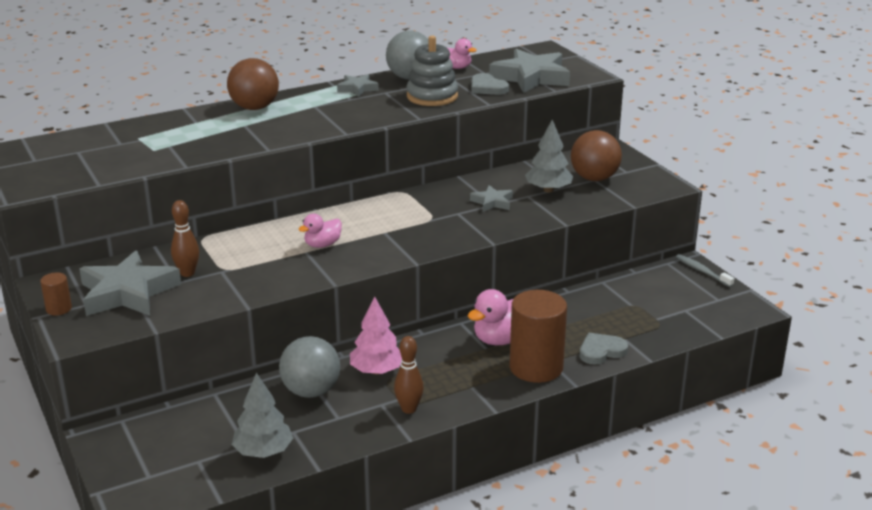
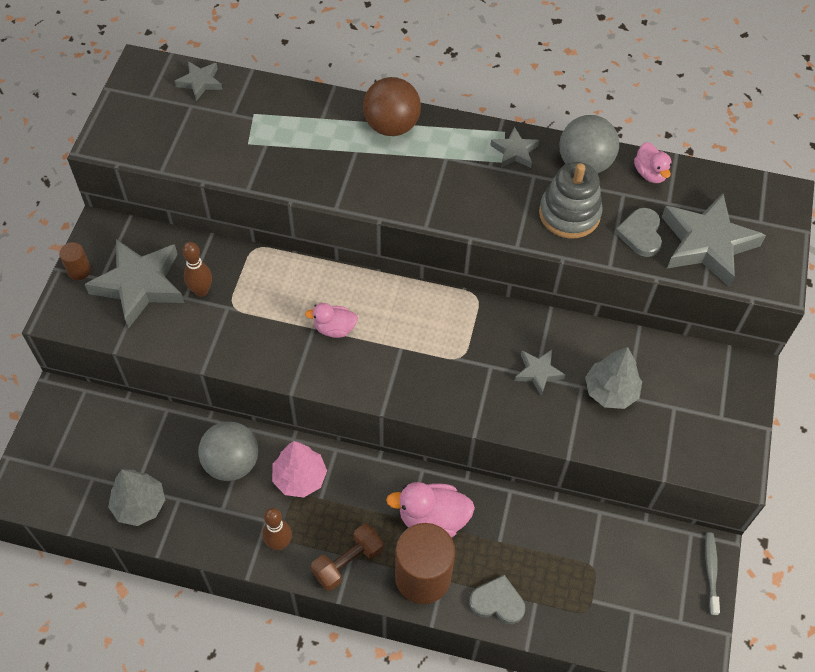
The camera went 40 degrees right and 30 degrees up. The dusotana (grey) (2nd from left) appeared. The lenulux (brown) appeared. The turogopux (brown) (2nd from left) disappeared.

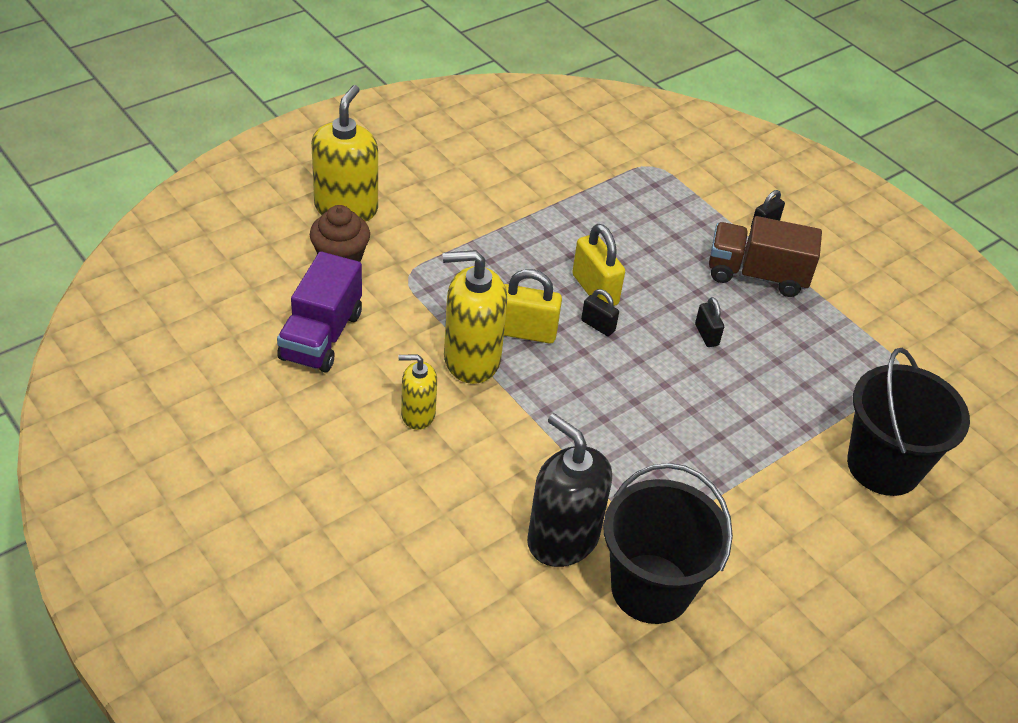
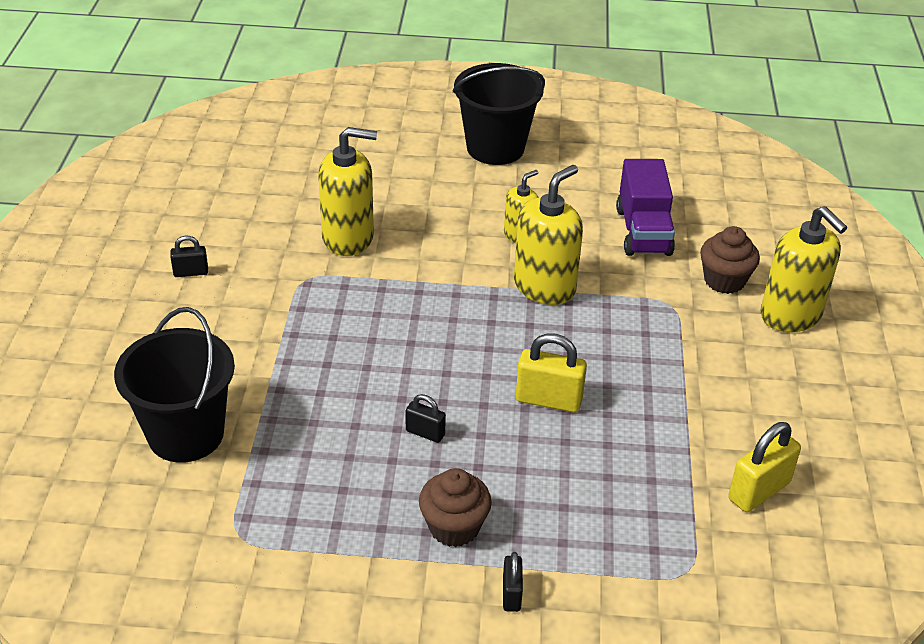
The camera went 135 degrees right and 5 degrees down. The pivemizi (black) (1st from left) moved. The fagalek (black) became the fagalek (yellow) (1st from left). The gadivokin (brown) was replaced by the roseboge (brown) (1st from left). The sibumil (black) (1st from left in the first image) moved. The gadivokin (purple) turned 150 degrees counterclockwise. The pivemizi (yellow) (1st from left in the first image) moved.

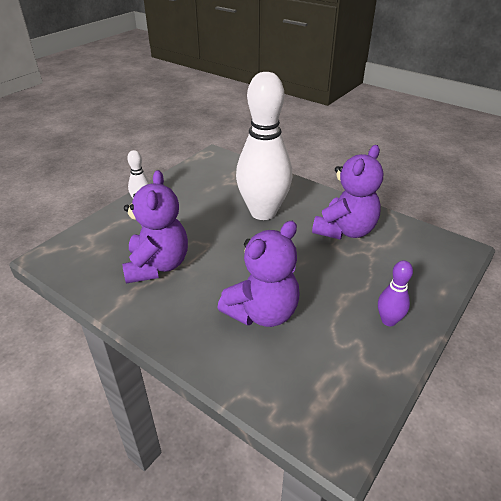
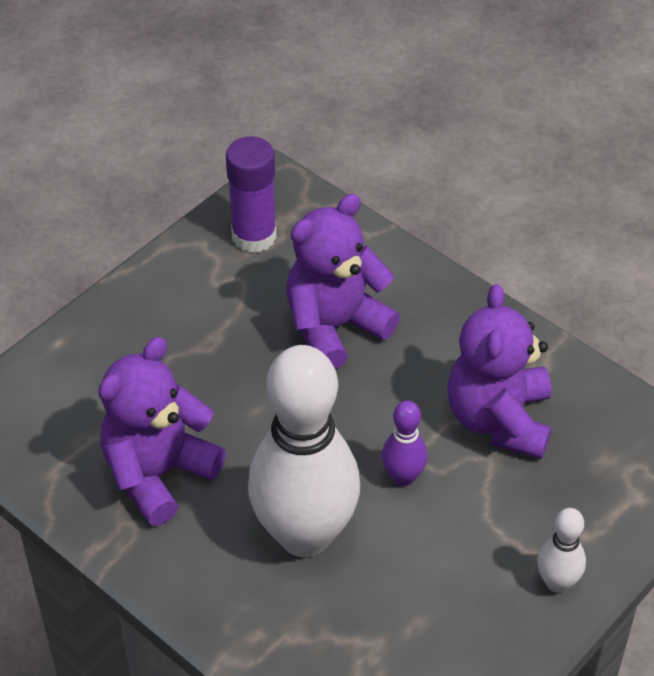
The camera went 175 degrees left and 10 degrees up. The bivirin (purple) appeared. The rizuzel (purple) moved.

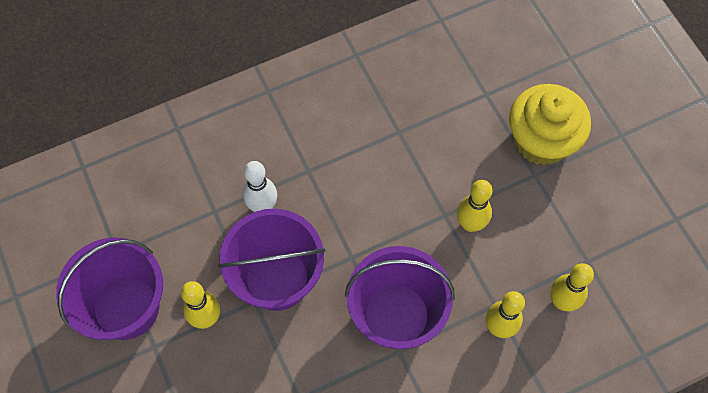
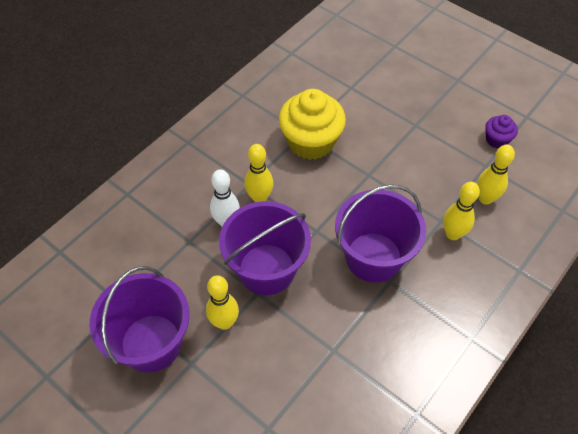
The camera went 25 degrees left and 10 degrees down. The rizuzel (yellow) (2nd from left) moved. The roseboge (yellow) moved. The roseboge (purple) appeared.

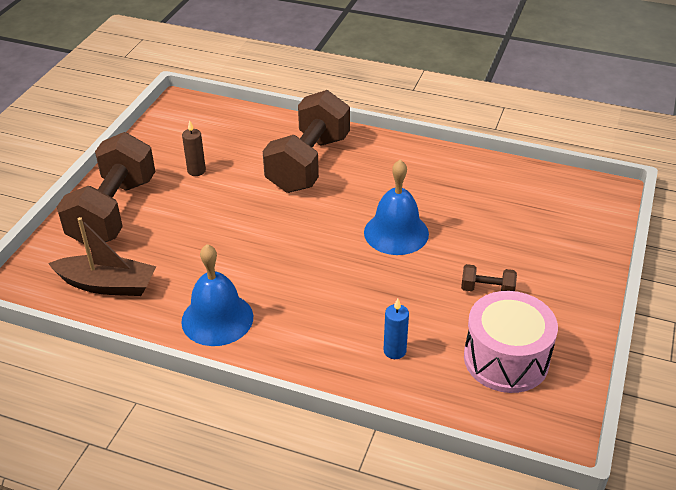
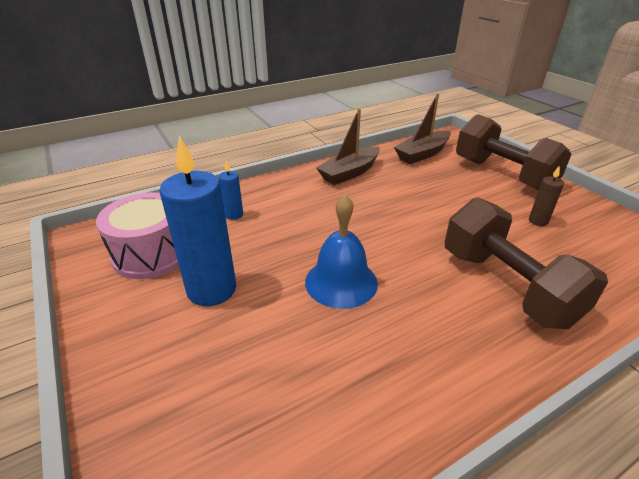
The camera went 130 degrees right and 5 degrees down. The lenulux (brown) (3rd from left) was replaced by the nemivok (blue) (1st from left). The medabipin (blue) (1st from left) was replaced by the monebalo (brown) (1st from left).

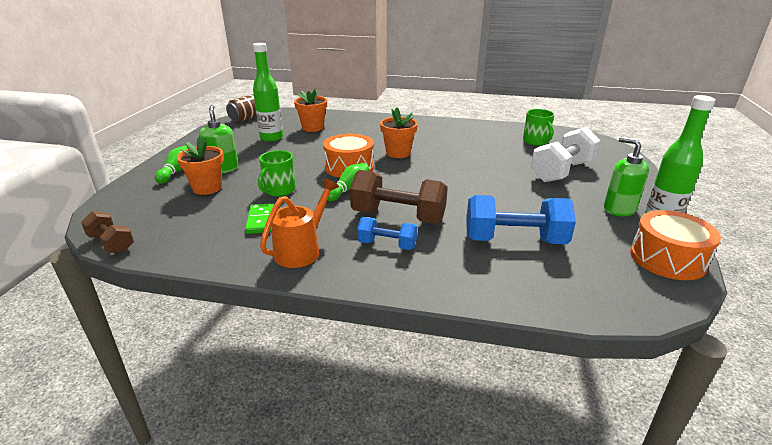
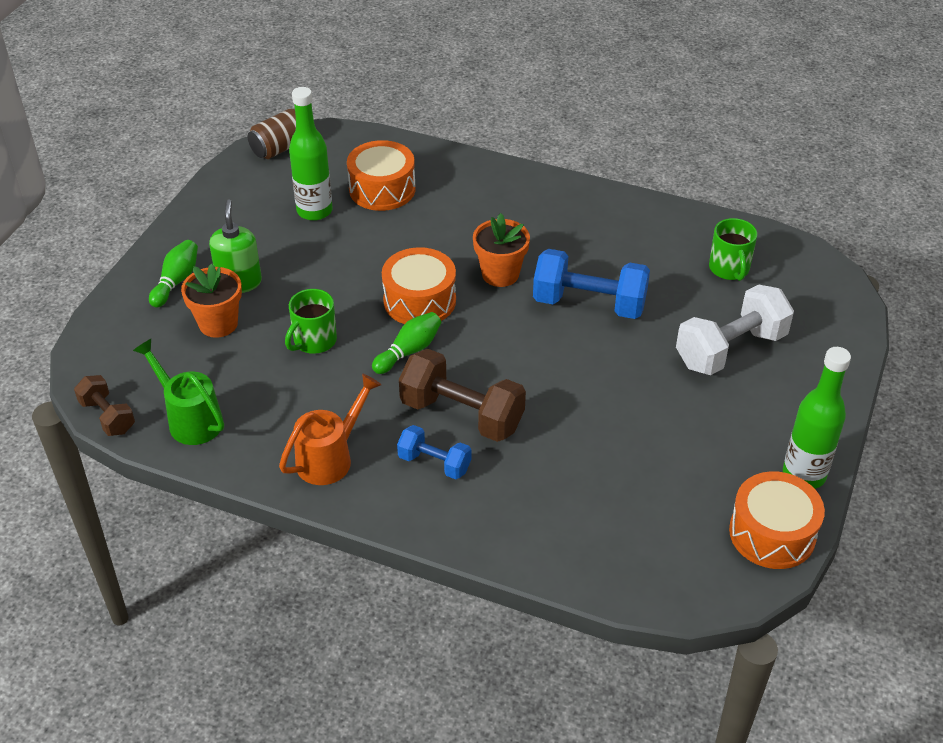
The camera went 10 degrees right and 15 degrees up. The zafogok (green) appeared. The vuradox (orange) (2nd from left) was replaced by the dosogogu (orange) (1st from left). The lenulux (blue) (2nd from left) moved. The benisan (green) disappeared. The fagalek (green) (2nd from left) disappeared.

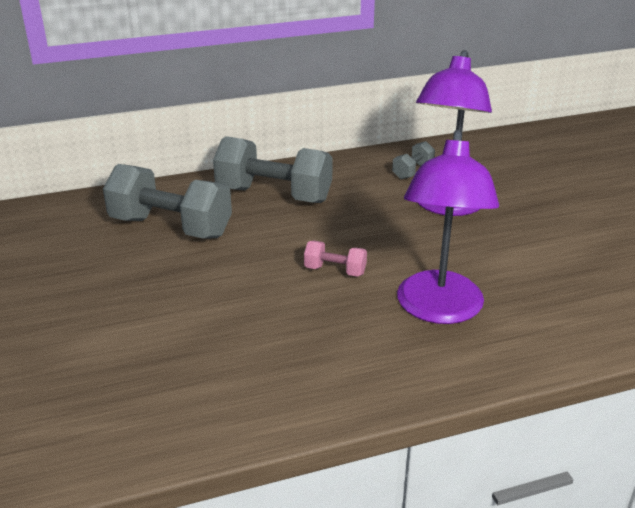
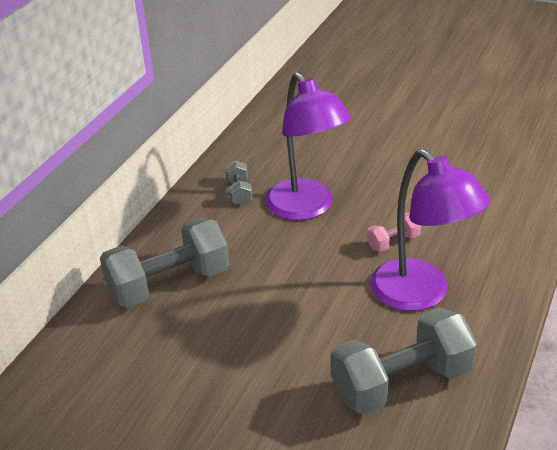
The camera went 45 degrees left and 5 degrees up. The lenulux (grey) (1st from left in the first image) moved. The lenulux (pink) moved.

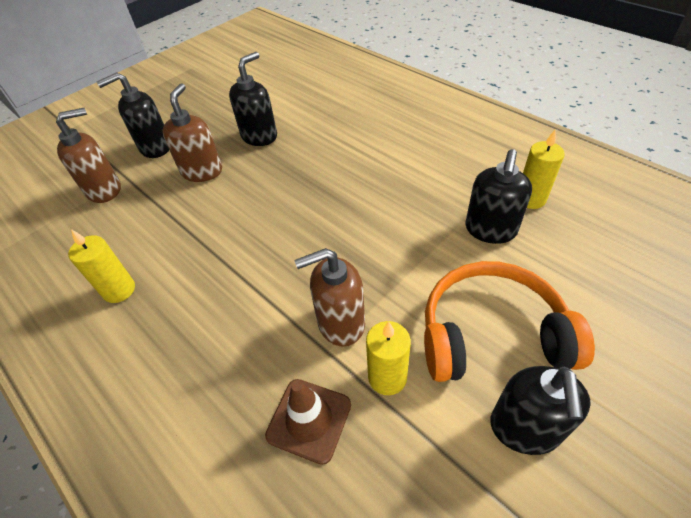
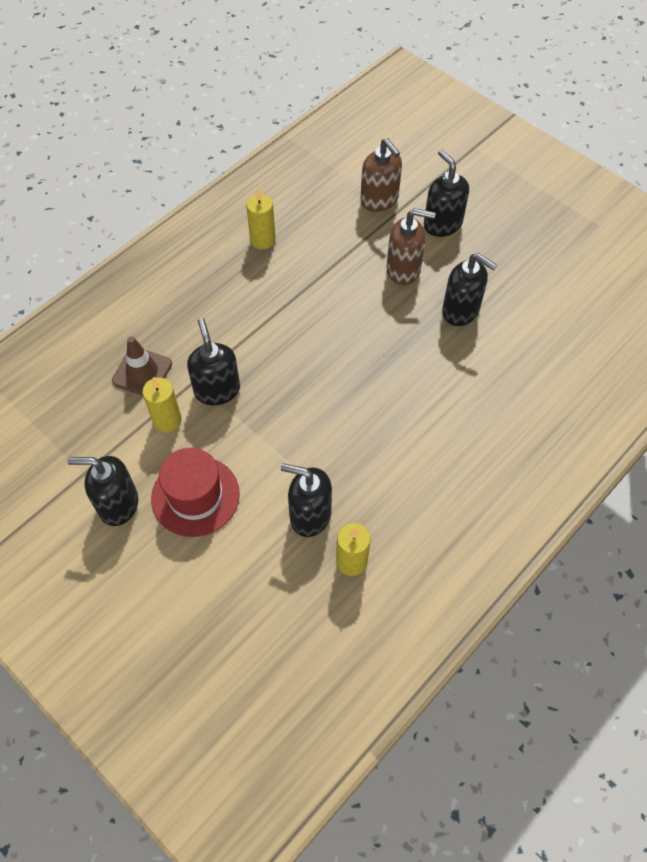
The camera went 85 degrees right and 10 degrees up. The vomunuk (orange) was replaced by the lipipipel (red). The fagalek (brown) (3rd from left) became the fagalek (black) (2nd from left).

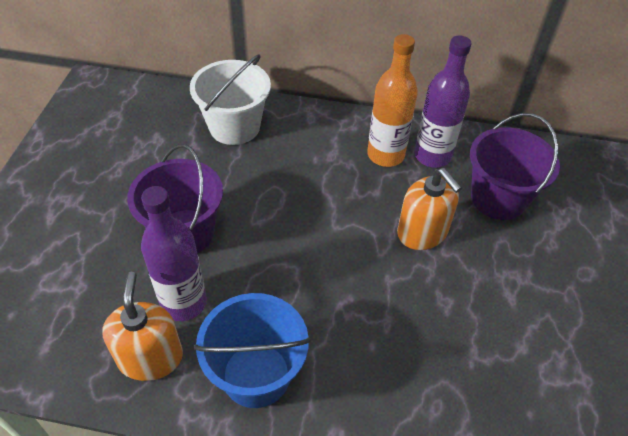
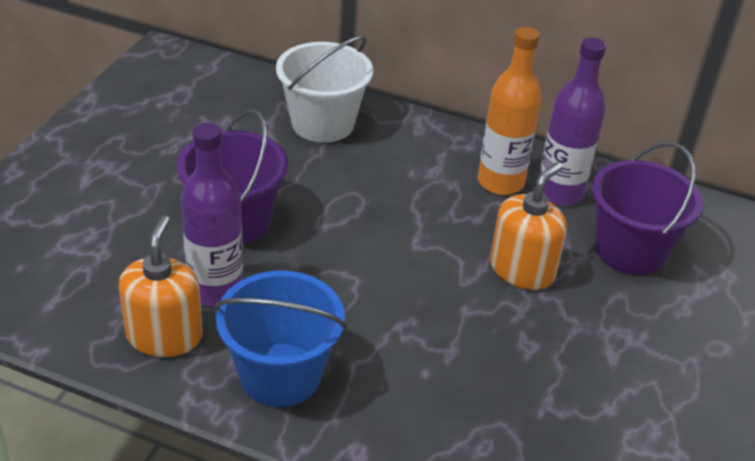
The camera went 10 degrees right and 10 degrees down. The fagalek (orange) (2nd from left) turned 120 degrees counterclockwise.

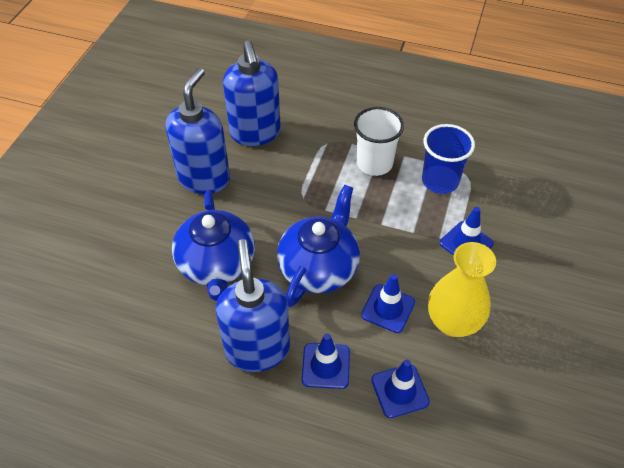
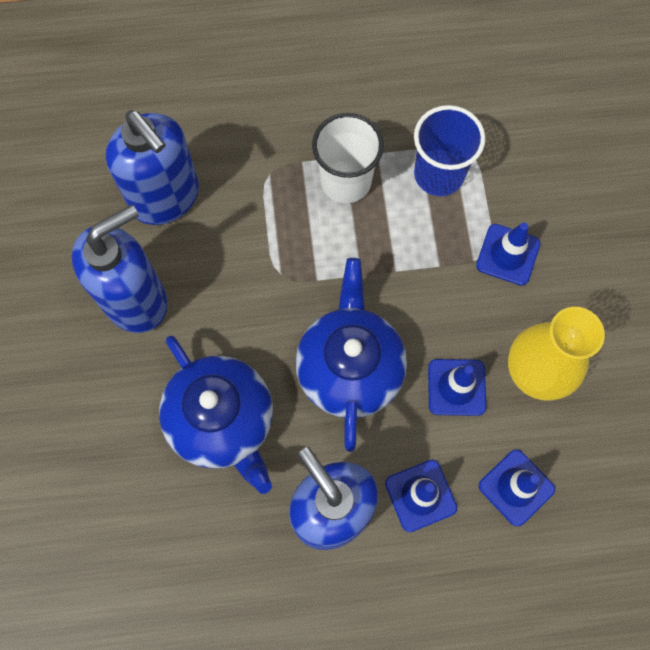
The camera went 25 degrees left and 20 degrees up. The fagalek (blue) (1st from left) turned 60 degrees clockwise.

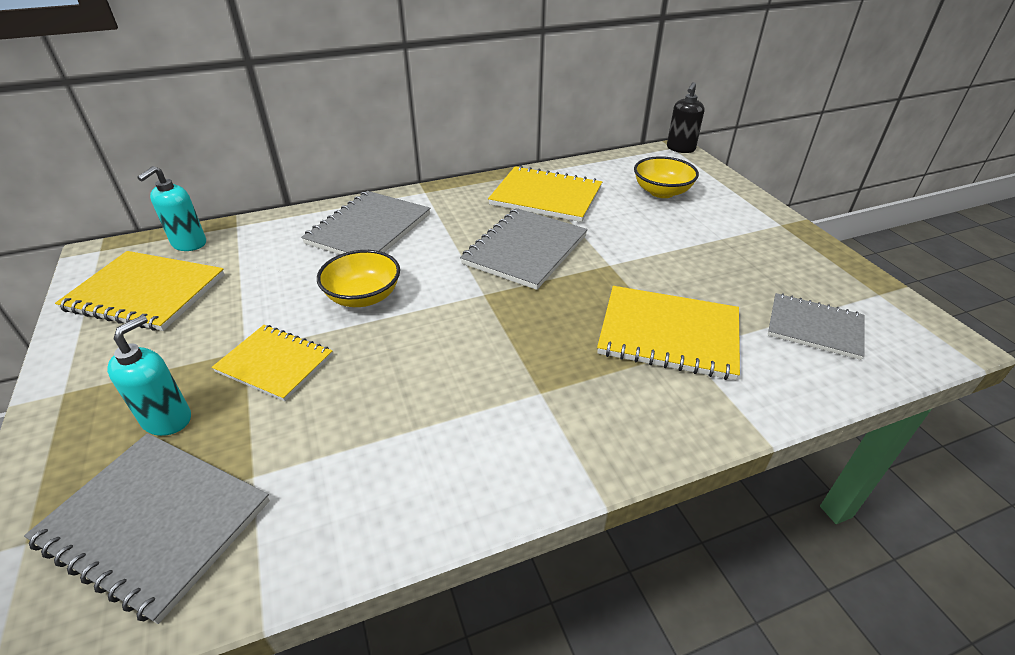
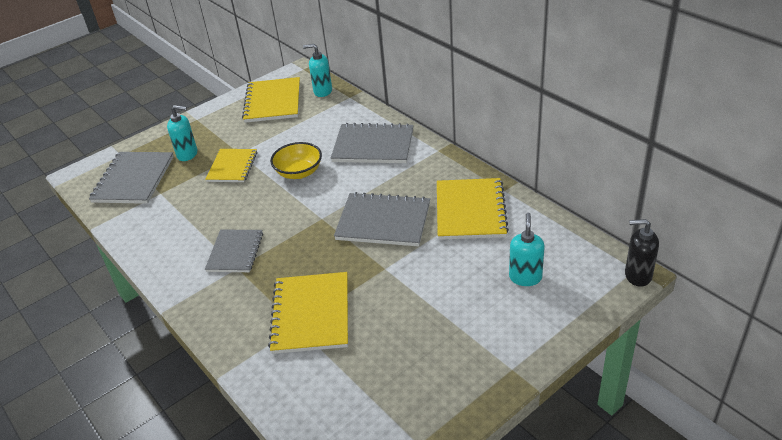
The camera went 75 degrees right and 0 degrees up. The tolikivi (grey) (4th from left in the first image) moved. The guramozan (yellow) (2nd from left) was replaced by the fagalek (turquoise) (3rd from left).

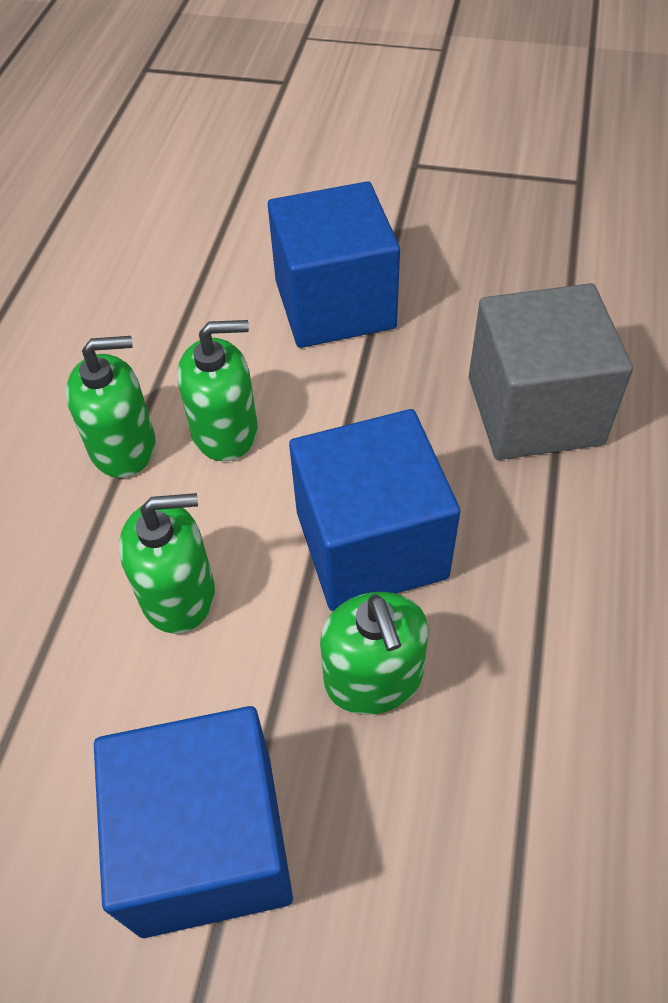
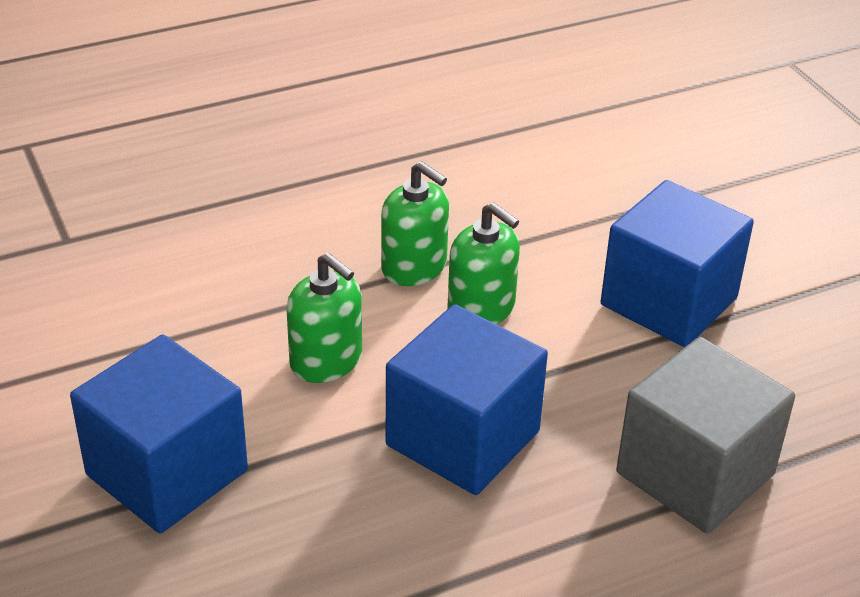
The camera went 50 degrees right and 15 degrees down. The fagalek (green) (4th from left) disappeared.

